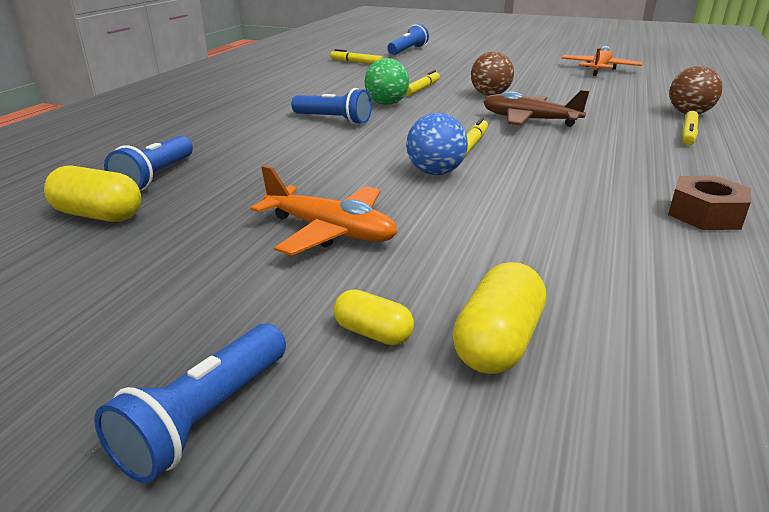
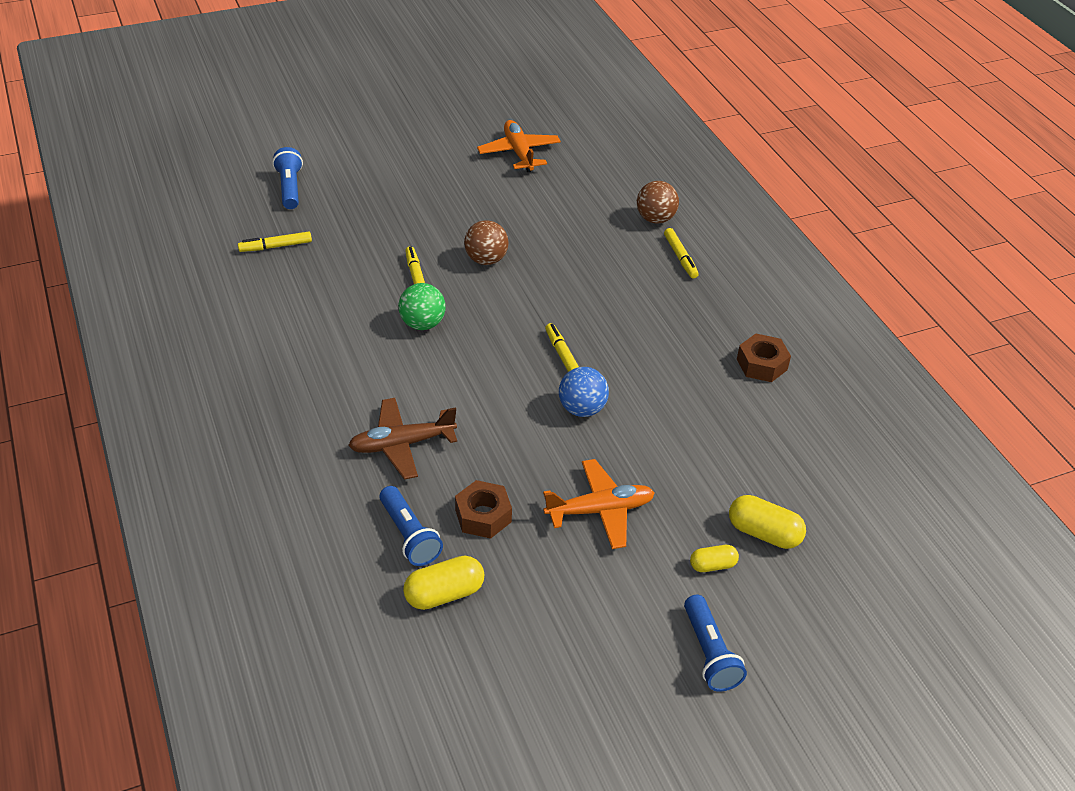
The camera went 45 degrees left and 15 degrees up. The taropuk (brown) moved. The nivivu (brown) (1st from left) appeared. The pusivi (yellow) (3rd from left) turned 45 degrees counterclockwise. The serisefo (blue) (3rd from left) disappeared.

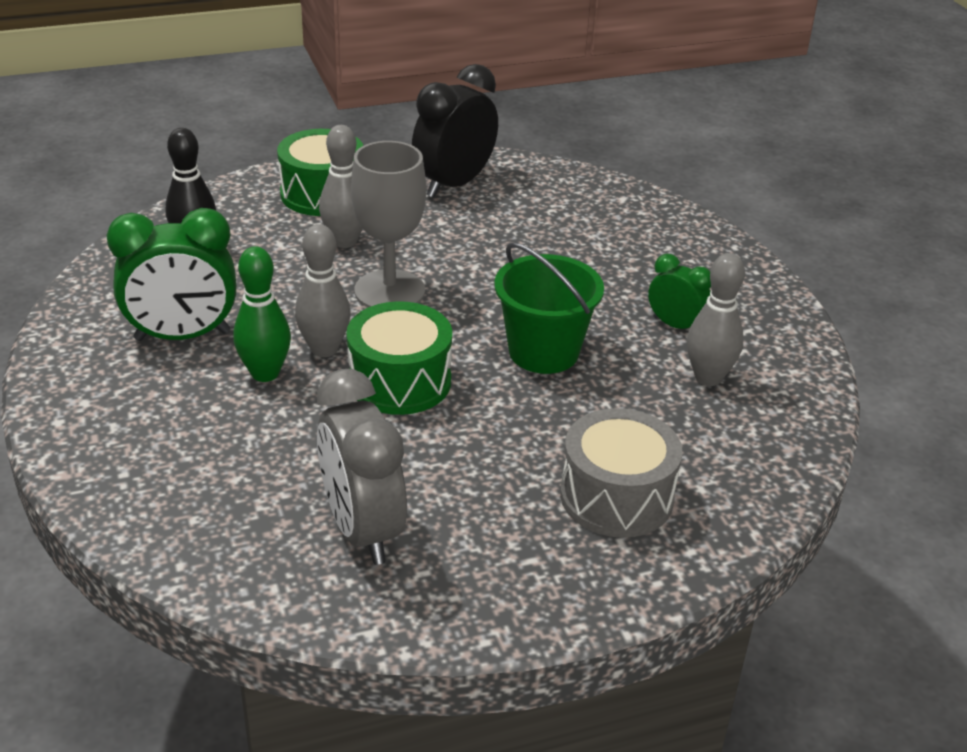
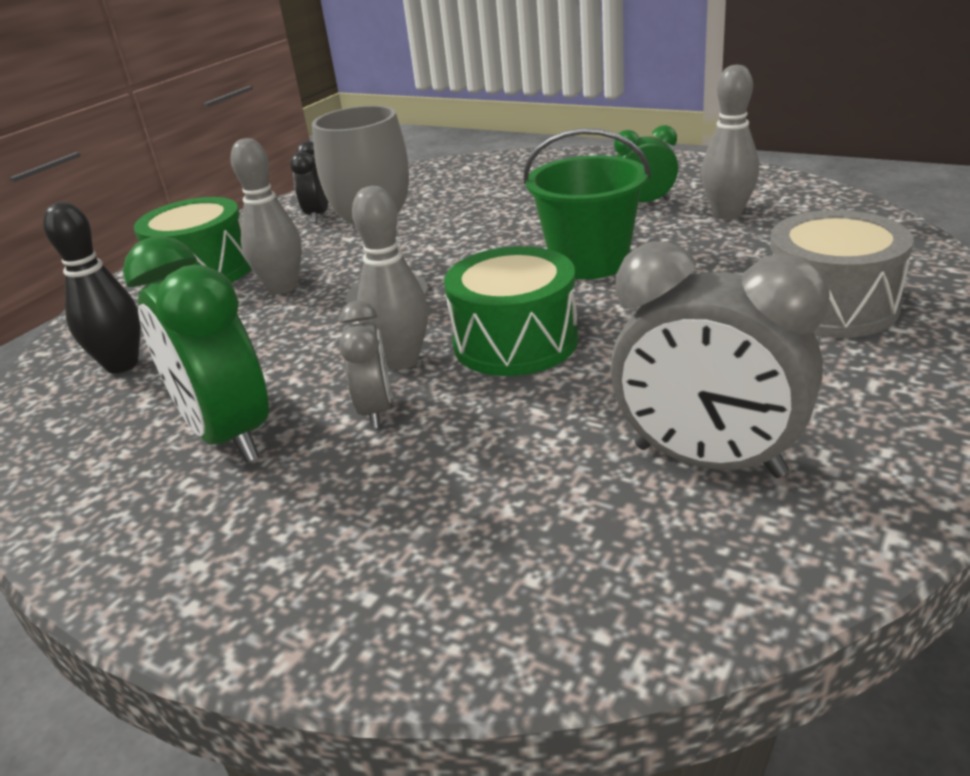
The camera went 35 degrees left and 5 degrees down. The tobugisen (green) (1st from left) turned 105 degrees clockwise. The tobugisen (black) changed to 0.55 times the size. The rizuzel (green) was replaced by the tobugisen (grey) (1st from left).

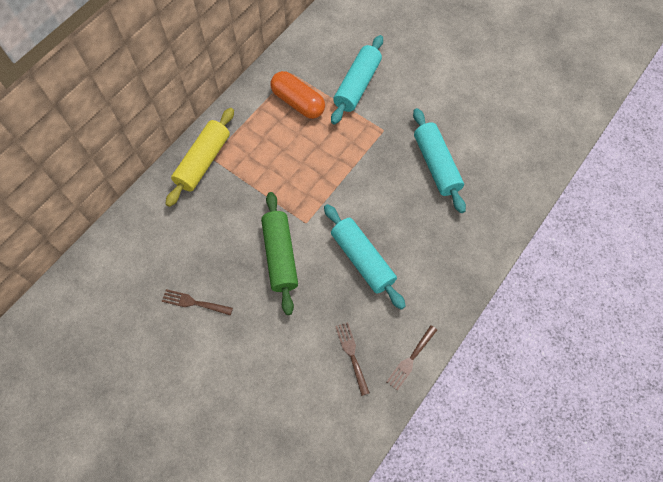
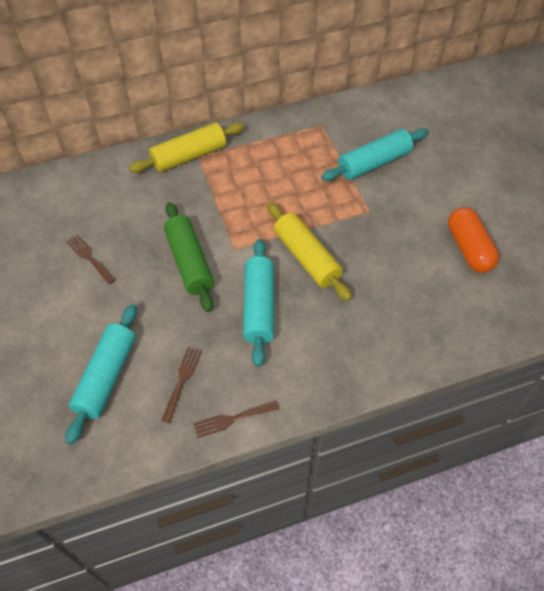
The camera went 35 degrees right and 10 degrees down. The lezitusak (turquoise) (3rd from left in the first image) moved. The lezitusak (green) turned 45 degrees counterclockwise. The lezitusak (yellow) (2nd from left) appeared. The pusivi (orange) moved.

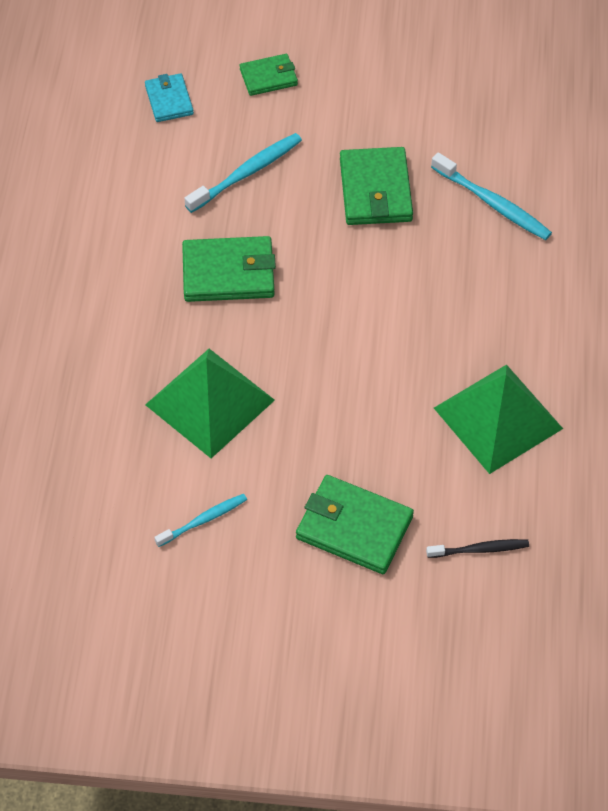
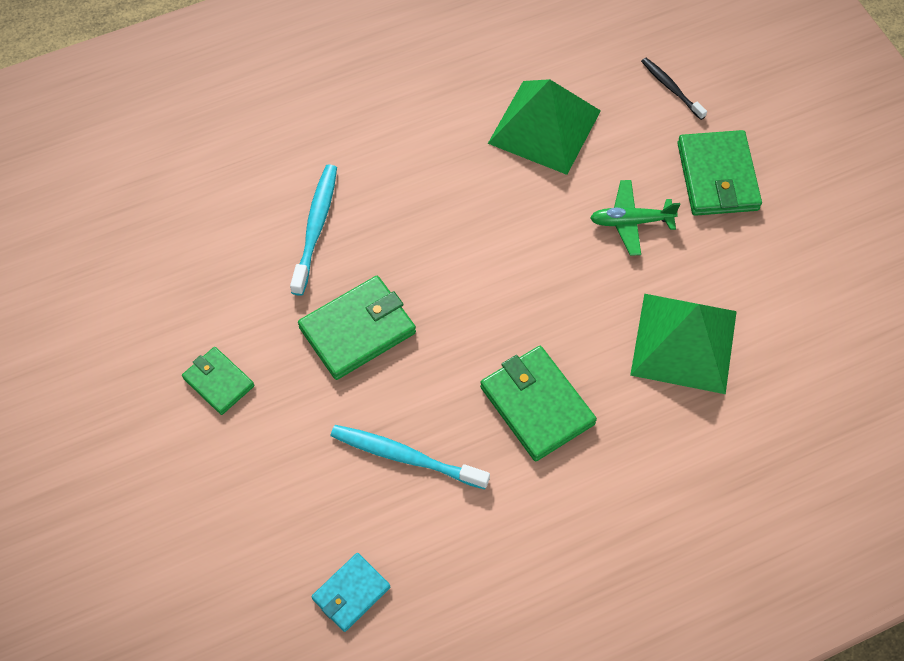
The camera went 120 degrees left and 5 degrees up. The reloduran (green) (2nd from left in the first image) moved. The taropuk (green) appeared. The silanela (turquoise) (1st from left) disappeared.

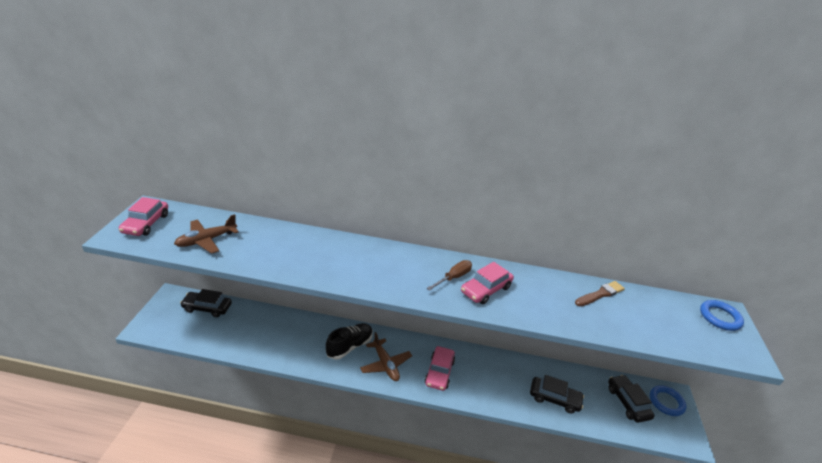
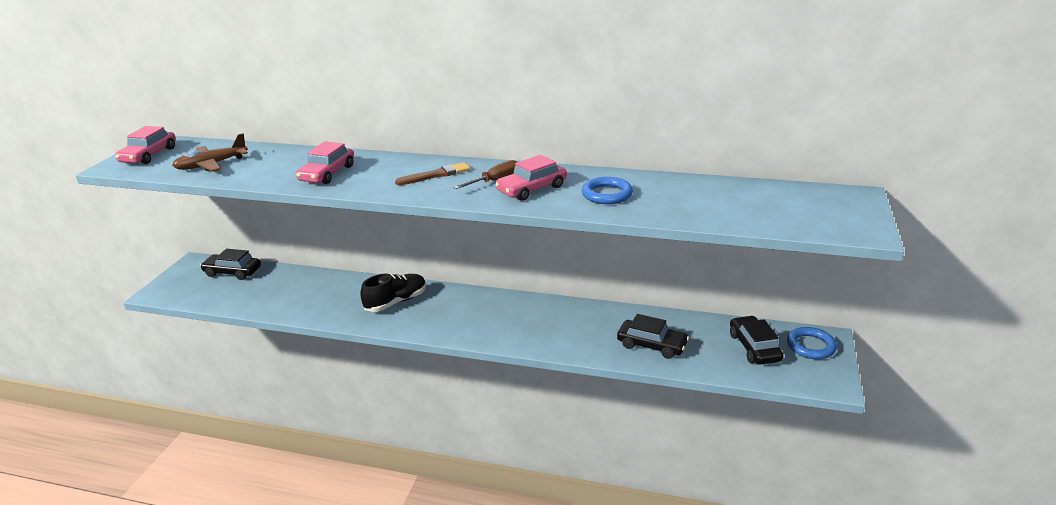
The camera went 10 degrees right and 5 degrees down. The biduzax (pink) (2nd from left) moved. The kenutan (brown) moved. The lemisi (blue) (2nd from left in the first image) moved. The taropuk (brown) (2nd from left) disappeared.

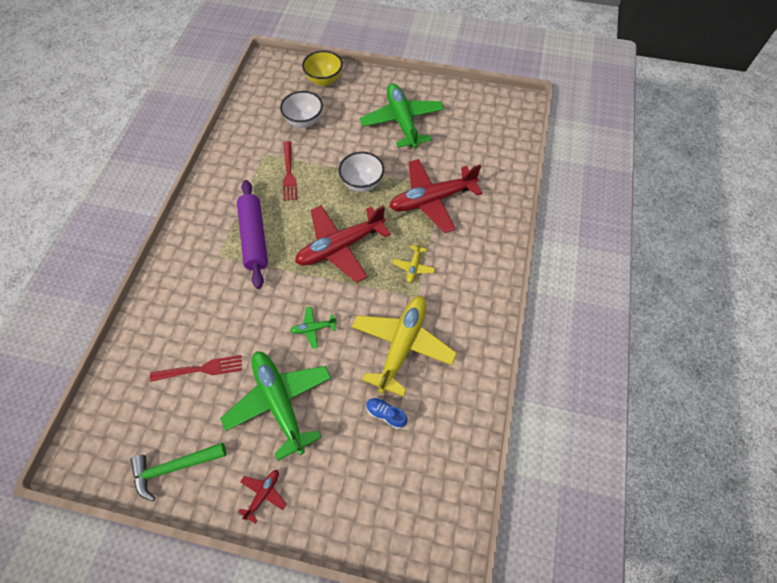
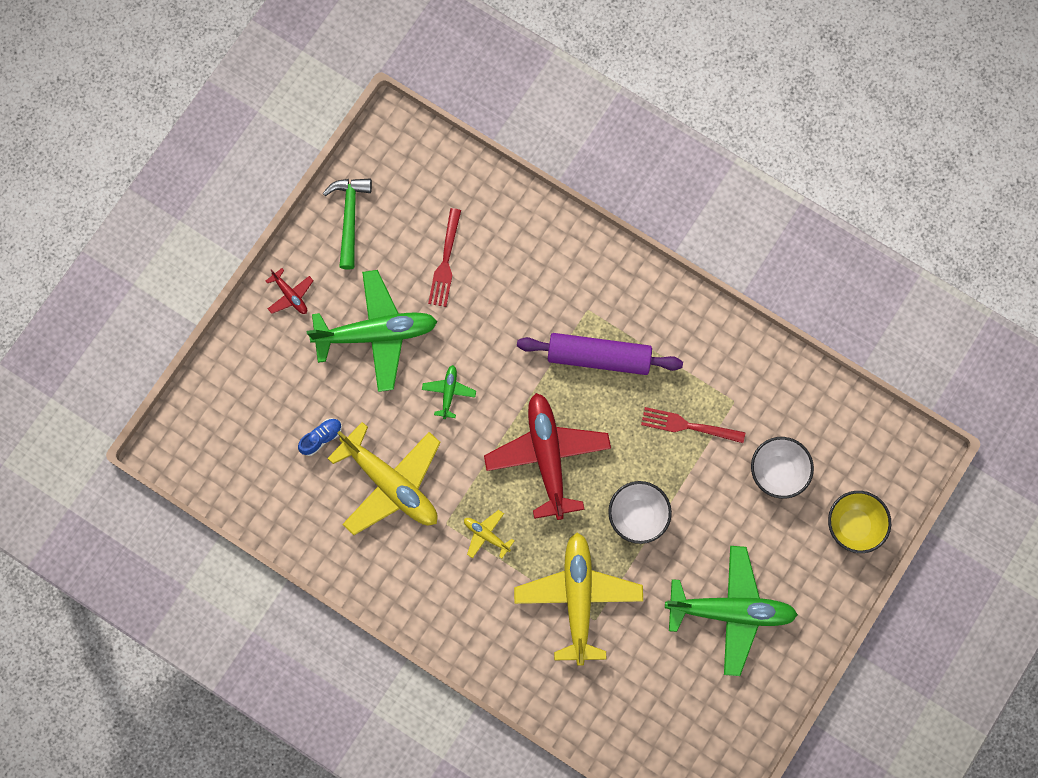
The camera went 110 degrees right and 15 degrees up. The taropuk (red) (3rd from left) became the taropuk (yellow) (3rd from left).

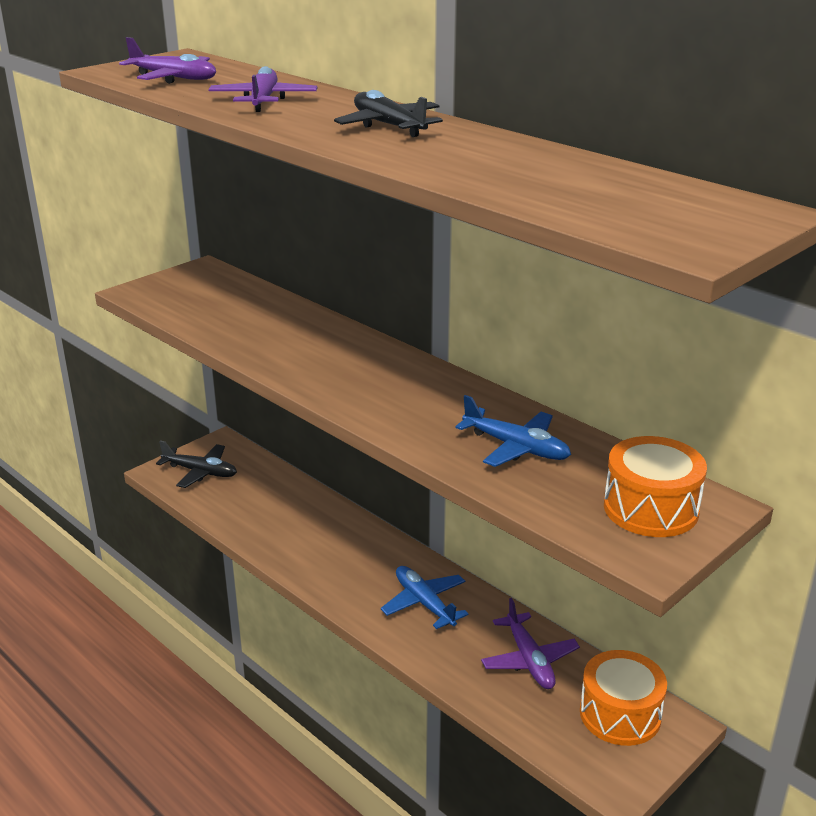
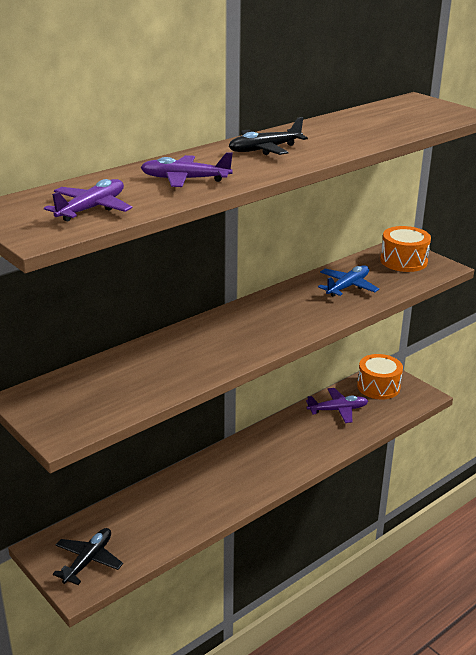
The camera went 85 degrees left and 0 degrees up. The taropuk (blue) (1st from left) disappeared.

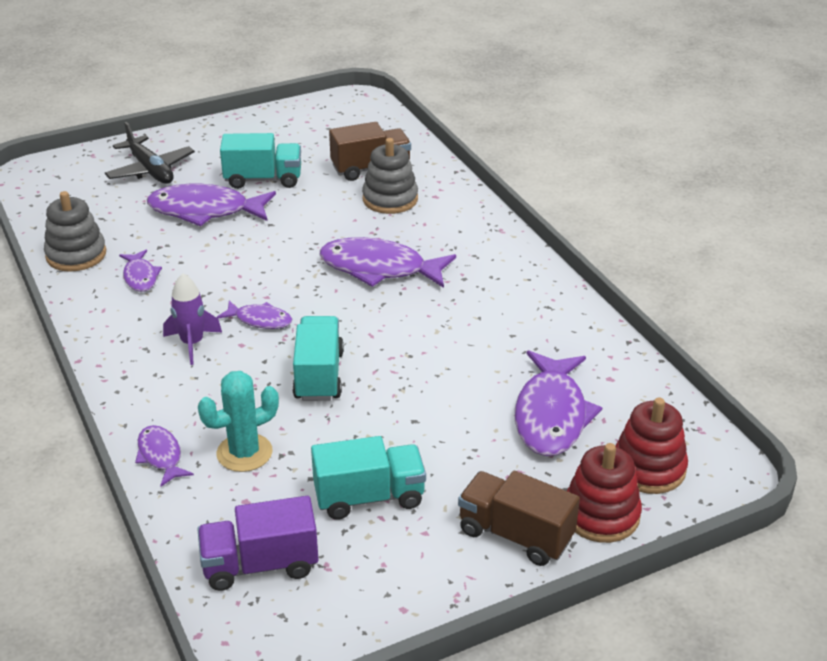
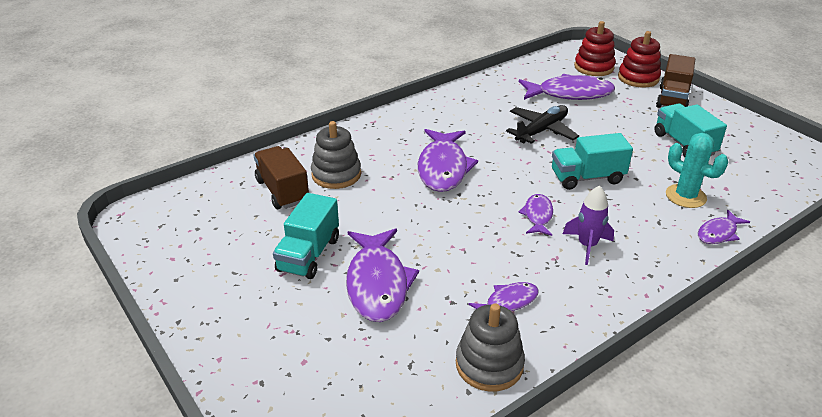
The camera went 100 degrees left and 0 degrees up. The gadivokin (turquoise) (1st from left) turned 150 degrees counterclockwise. The taropuk (black) moved. The gadivokin (purple) disappeared.

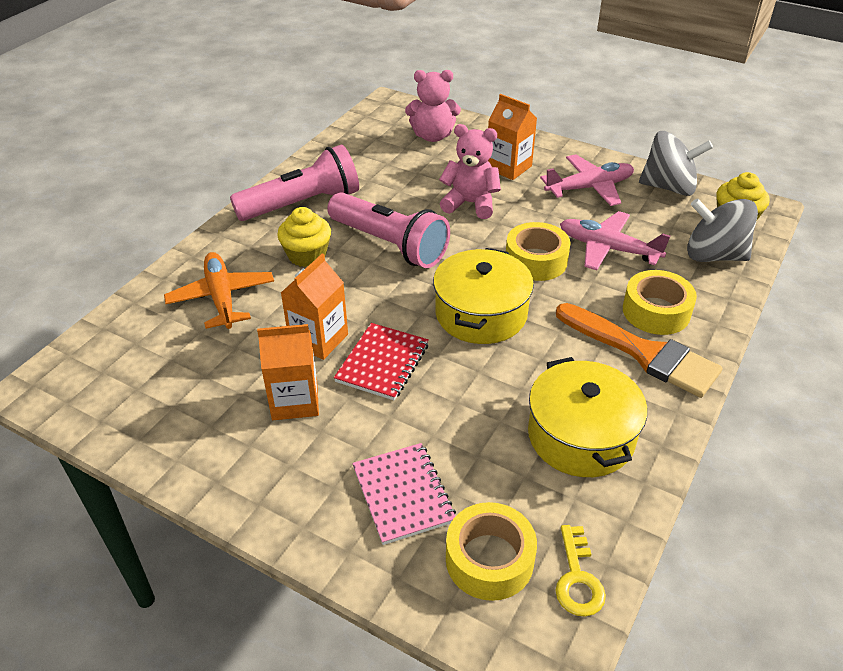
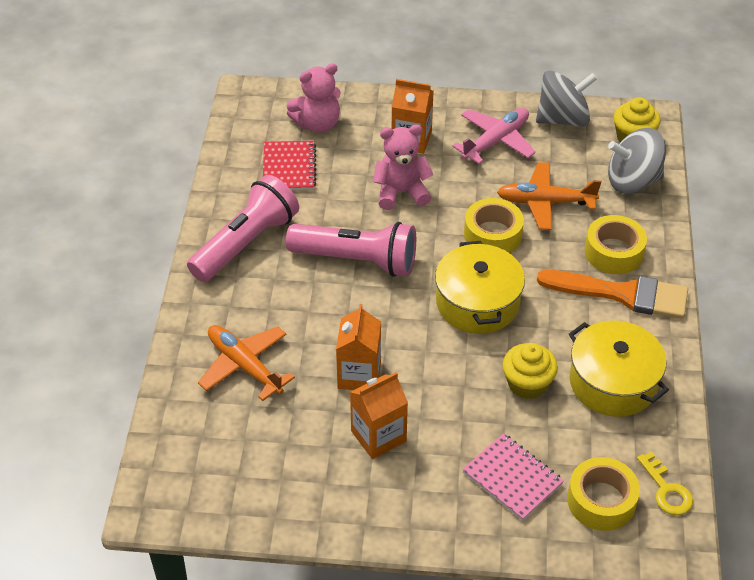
The camera went 25 degrees left and 5 degrees up. The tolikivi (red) moved. The taropuk (pink) (2nd from left) became the taropuk (orange) (2nd from left). The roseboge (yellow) (1st from left) moved.

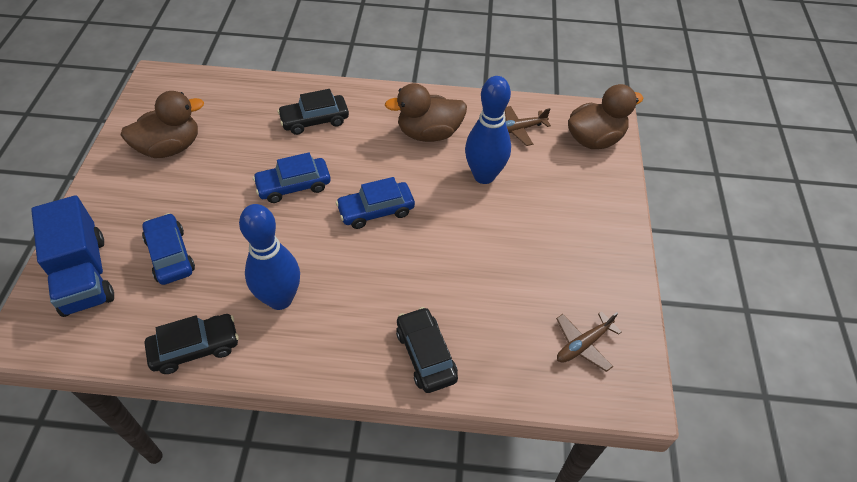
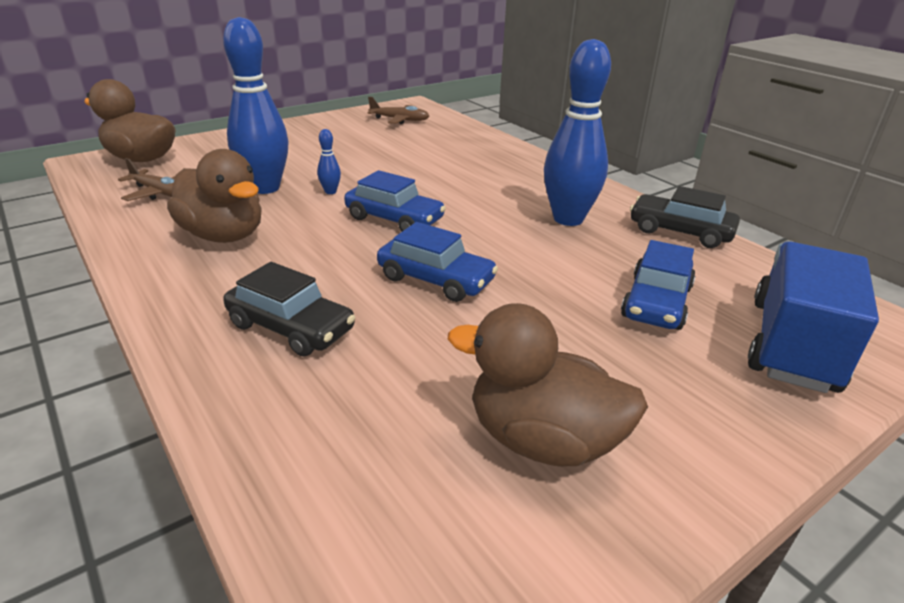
The camera went 130 degrees left and 20 degrees down. The rizuzel (blue) (2nd from left) appeared. The biduzax (black) (3rd from left) disappeared.

